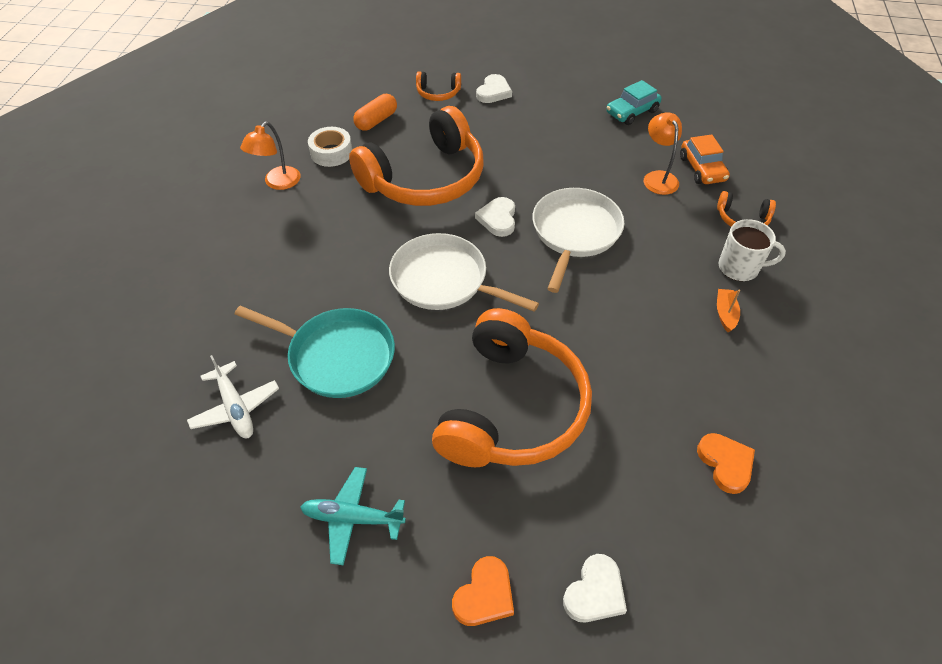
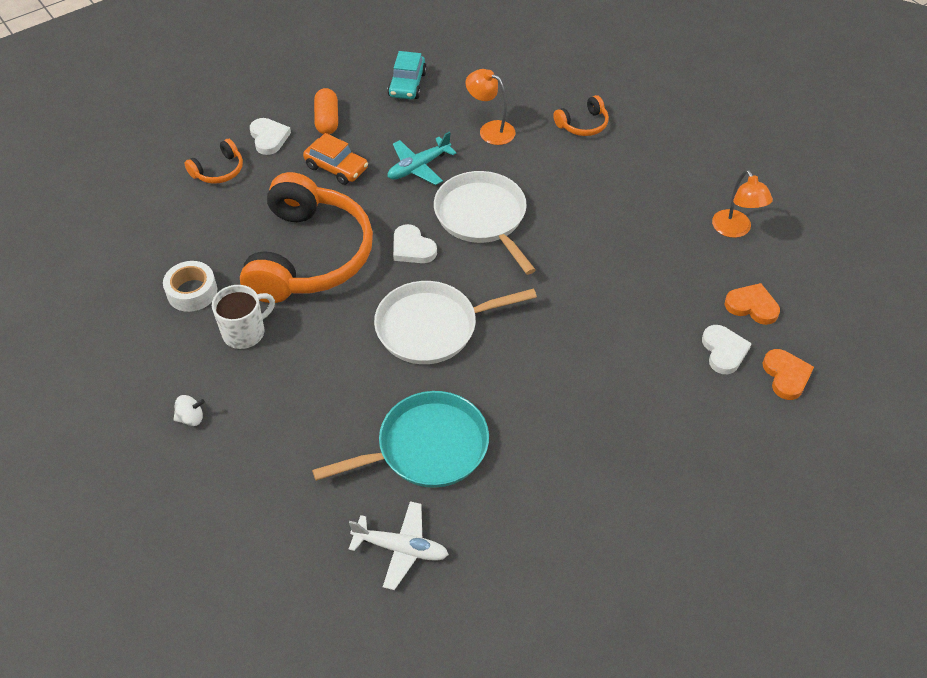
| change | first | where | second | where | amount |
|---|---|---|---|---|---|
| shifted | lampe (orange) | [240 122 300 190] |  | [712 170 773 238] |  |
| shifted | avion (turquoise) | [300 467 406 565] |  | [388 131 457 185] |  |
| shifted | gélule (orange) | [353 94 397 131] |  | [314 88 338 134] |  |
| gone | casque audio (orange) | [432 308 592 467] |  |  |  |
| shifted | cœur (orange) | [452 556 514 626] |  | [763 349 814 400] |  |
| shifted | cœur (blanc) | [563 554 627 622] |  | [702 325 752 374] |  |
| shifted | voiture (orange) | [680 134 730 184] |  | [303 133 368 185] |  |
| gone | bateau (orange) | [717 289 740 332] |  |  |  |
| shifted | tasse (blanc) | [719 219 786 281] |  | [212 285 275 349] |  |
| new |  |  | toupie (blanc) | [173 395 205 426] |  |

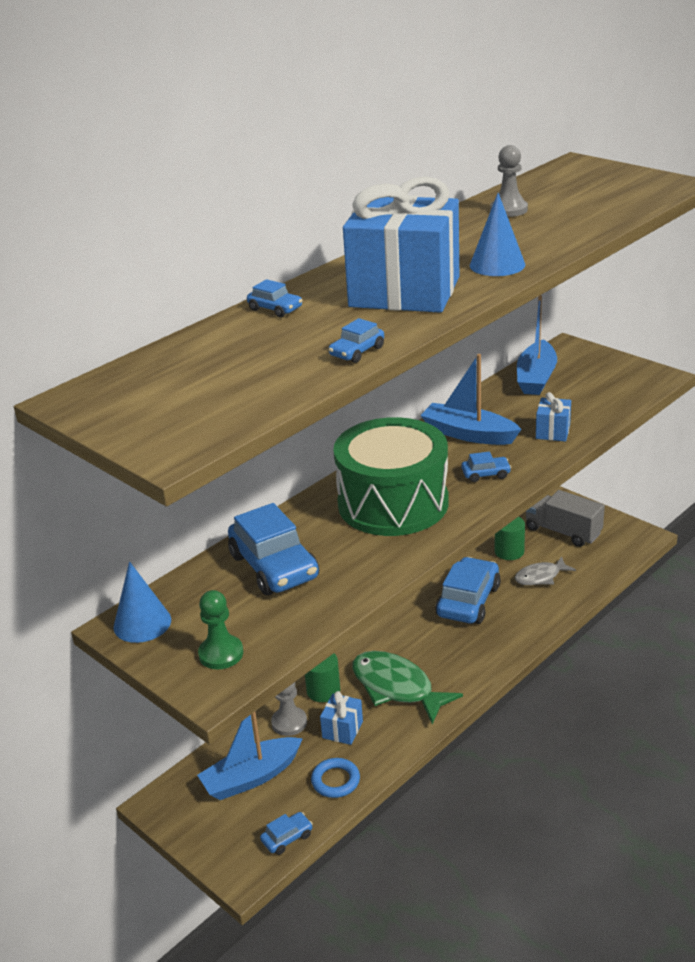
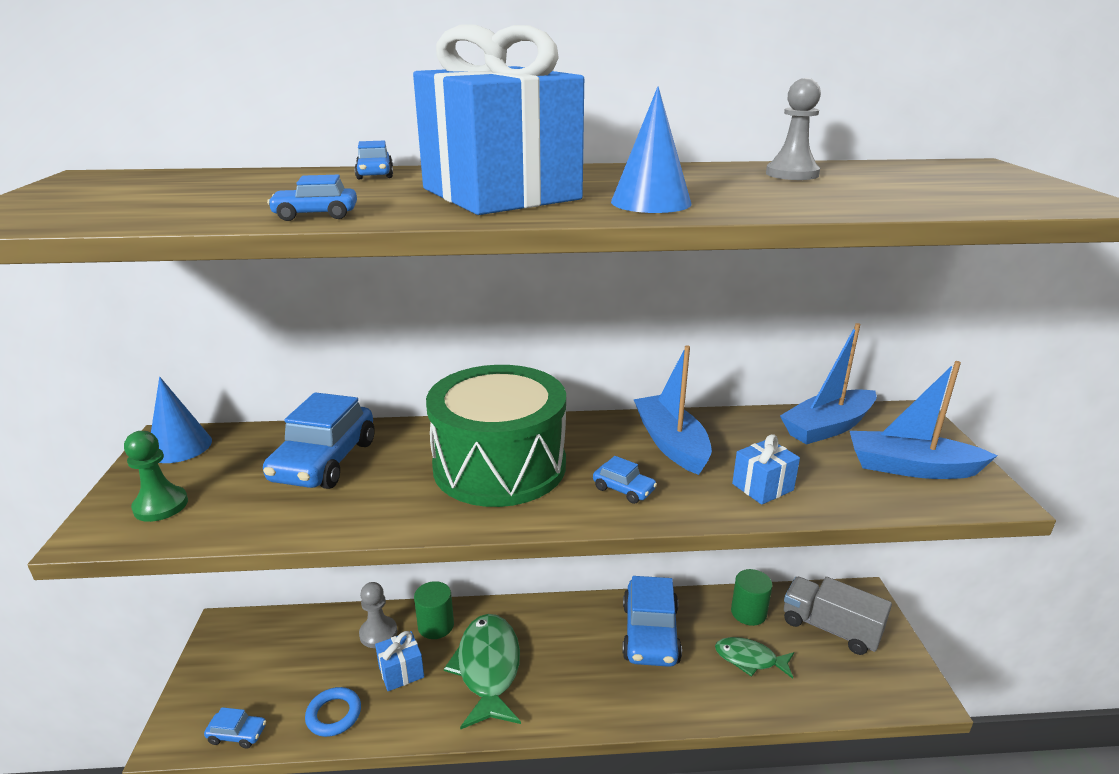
| change | first | where | second | where | amount |
|---|---|---|---|---|---|
| shifted | bateau (bleu) | [197 712 303 800] |  | [850 361 998 479] |  |
| rotated | voiture (bleu) | [435 557 501 624] |  | [622 576 682 667] | 120 degrees clockwise |
| repainted | poisson (gris) | [515 556 576 585] | poisson (vert) | [715 637 794 679] |  |
| rotated | camion (gris) | [526 490 605 547] |  | [784 577 892 655] | 45 degrees counterclockwise |

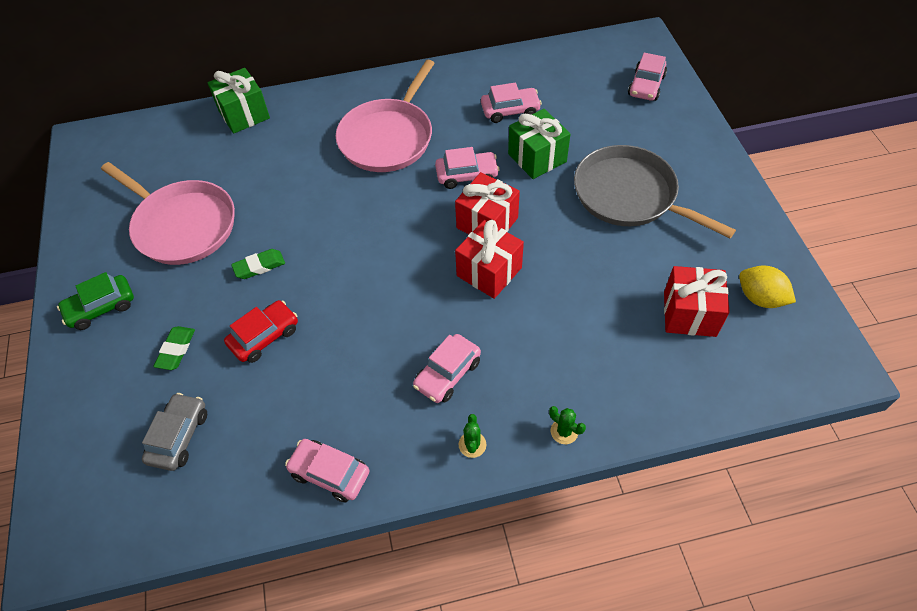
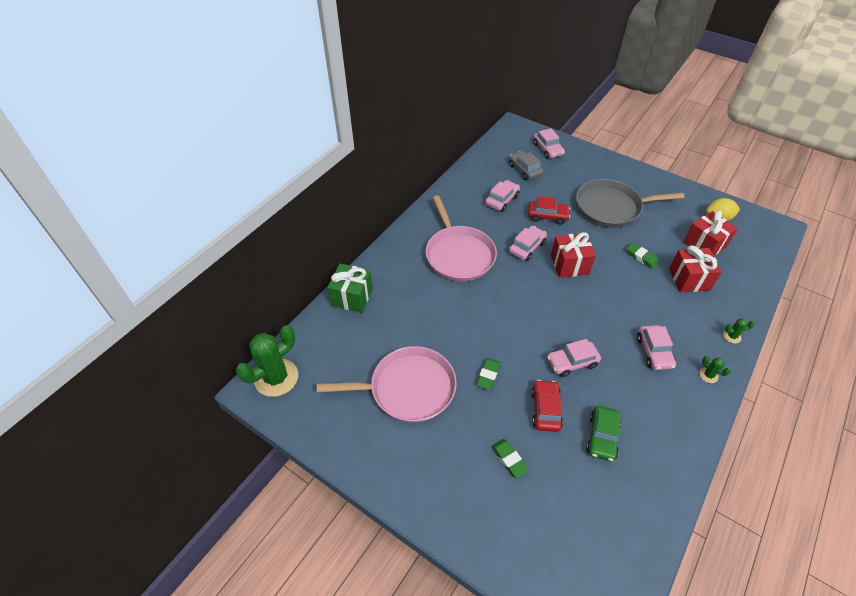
| change | first | where | second | where | amount |
|---|---|---|---|---|---|
| shifted | voiture (vert) | [57 272 134 330] |  | [586 406 621 462] |  |
| shifted | voiture (gris) | [142 393 207 471] |  | [509 151 543 180] |  |
| shifted | voiture (rose) | [285 439 370 503] |  | [547 339 601 377] |  |
| shifted | cadeau (rouge) | [455 220 524 299] |  | [669 245 722 292] |  |
| swapped | cadeau (vert) | [508 109 570 179] | voiture (rouge) | [528 196 571 225] |  |
| new |  |  | cactus (vert) | [236 325 298 397] |  |
| new |  |  | gomme (vert) | [627 243 659 269] |  |

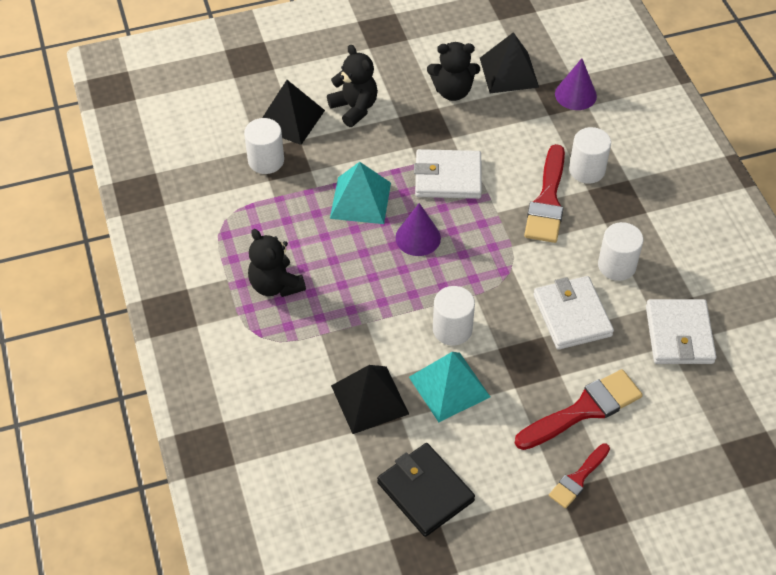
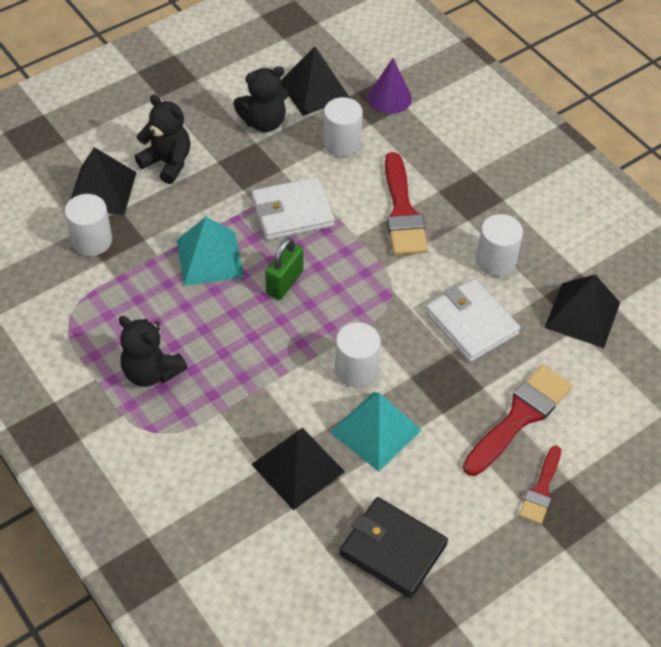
| change | first | where | second | where | amount |
|---|---|---|---|---|---|
| swapped | cône (violet) | [395 203 441 256] | cadenas (vert) | [265 237 303 300] |  |
| shifted | cylindre (blanc) | [569 127 611 184] |  | [323 97 363 157] |  |
| swapped | portefeuille (blanc) | [646 299 716 364] | pyramide (noir) | [545 274 620 348] |  |

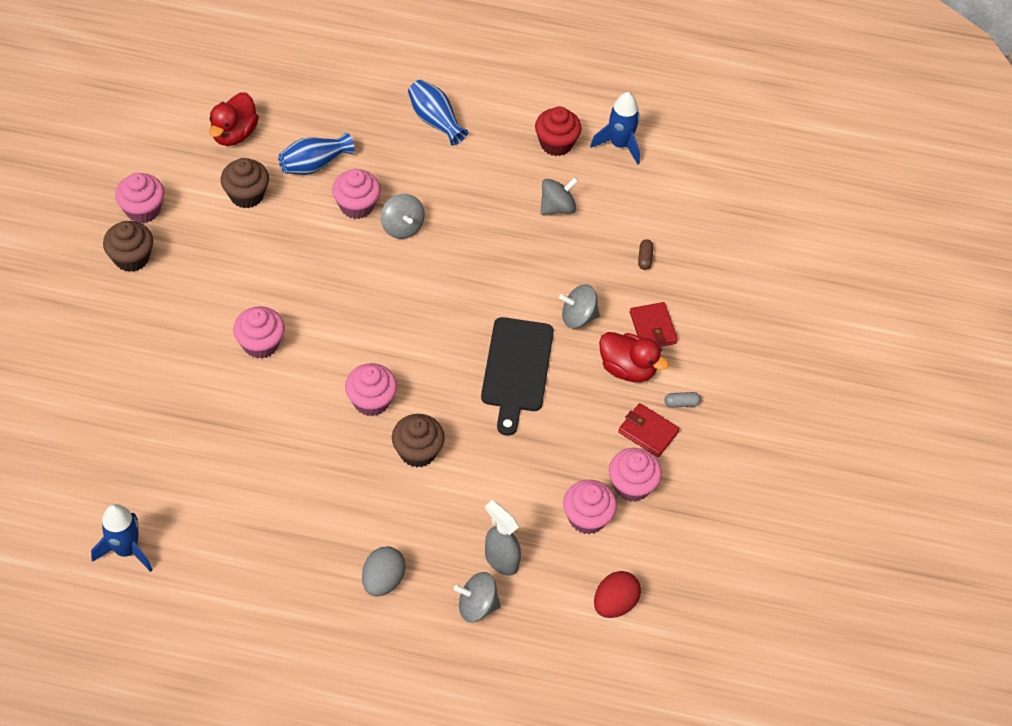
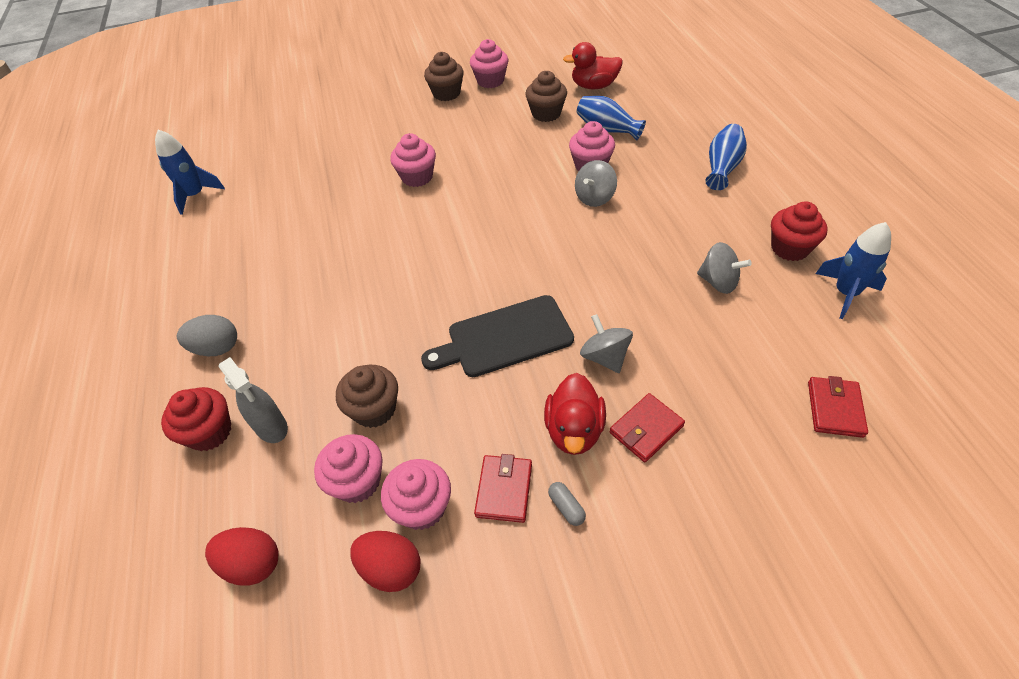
| change | first | where | second | where | amount |
|---|---|---|---|---|---|
| gone | muffin (rose) | [345 363 397 416] |  |  |  |
| shifted | muffin (marron) | [392 414 445 467] |  | [336 365 398 428] |  |
| swapped | toupie (gris) | [454 572 501 622] | muffin (rouge) | [161 387 231 451] |  |
| rotated | vaporisateur (gris) | [485 500 521 576] |  | [218 357 288 443] | 120 degrees clockwise |
| gone | gélule (marron) | [638 239 654 270] |  |  |  |
| new |  |  | œuf (rouge) | [350 531 420 592] |  |
| new |  |  | portefeuille (rouge) | [808 376 868 438] |  |

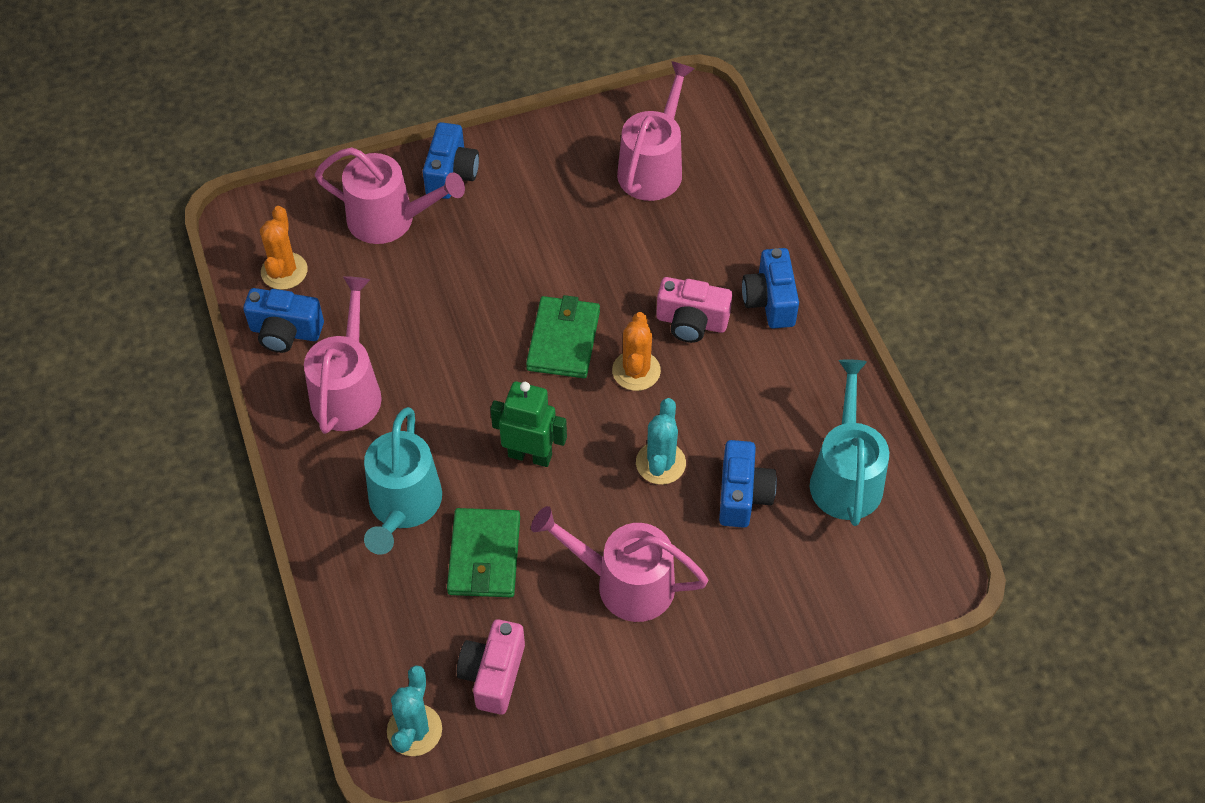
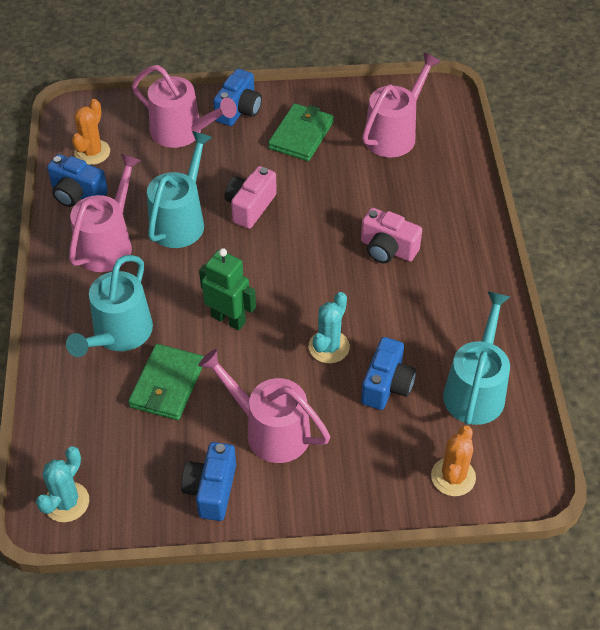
| change | first | where | second | where | amount |
|---|---|---|---|---|---|
| shifted | appareil photo (rose) | [457 619 525 715] |  | [225 166 277 229] |  |
| shifted | portefeuille (vert) | [526 295 600 378] |  | [268 103 334 161] |  |
| shifted | cactus (orange) | [612 312 661 391] |  | [431 425 476 496] |  |
| shifted | appareil photo (bleu) | [742 248 799 329] |  | [181 442 236 521] |  |
| new |  |  | arrosoir (turquoise) | [147 131 212 248] |  |

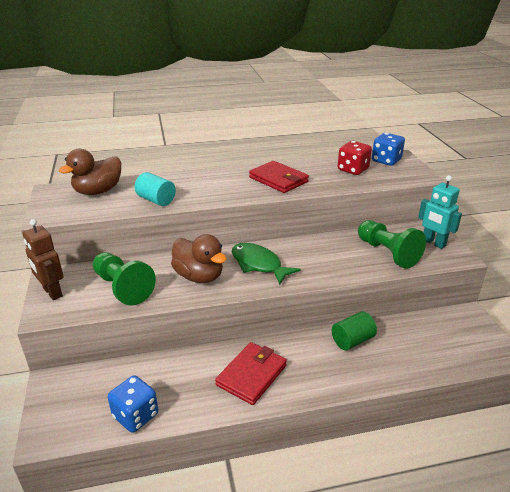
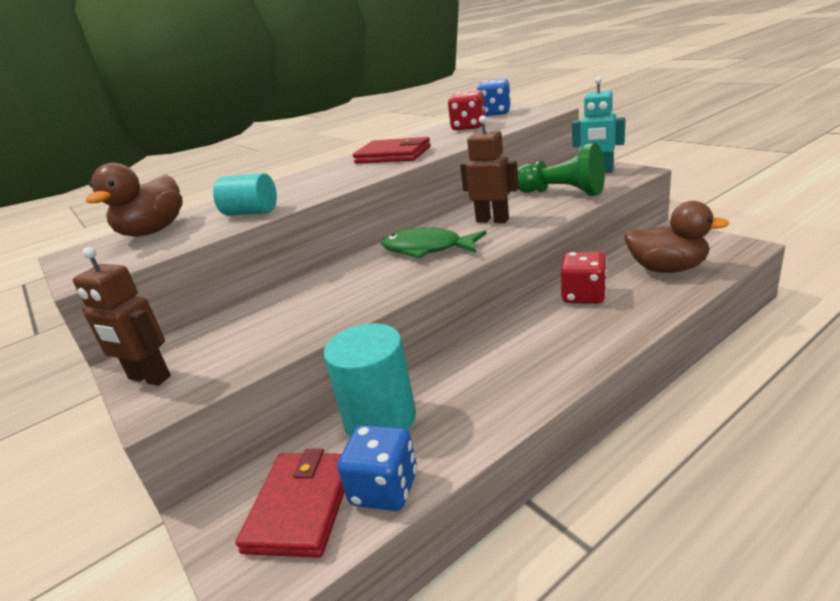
| change | first | where | second | where | amount |
|---|---|---|---|---|---|
| gone | pion (vert) | [93 252 156 305] |  |  |  |
| shifted | canard (marron) | [171 234 227 283] |  | [624 201 729 273] |  |
| shifted | portefeuille (rouge) | [215 342 287 405] |  | [235 449 344 558] |  |
| swapped | cylindre (vert) | [332 311 377 350] | dé (rouge) | [561 252 607 304] |  |
| new |  |  | cylindre (turquoise) | [323 323 416 437] |  |
| new |  |  | robot (marron) | [460 115 519 223] |  |

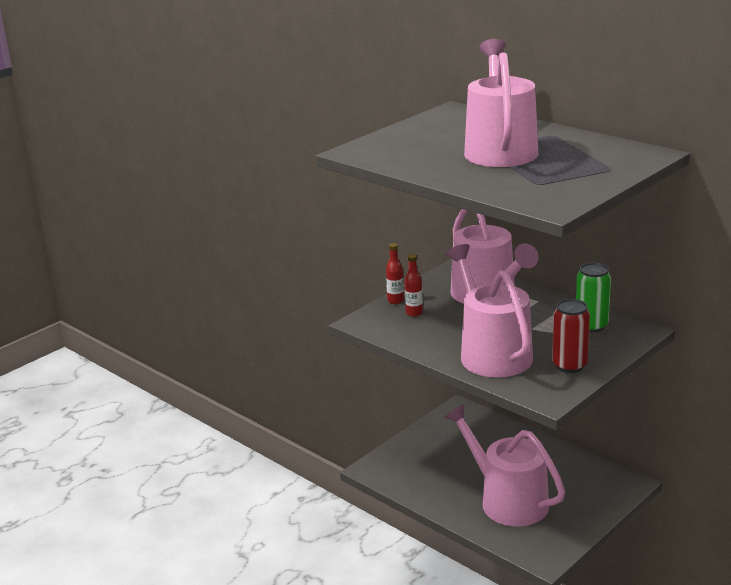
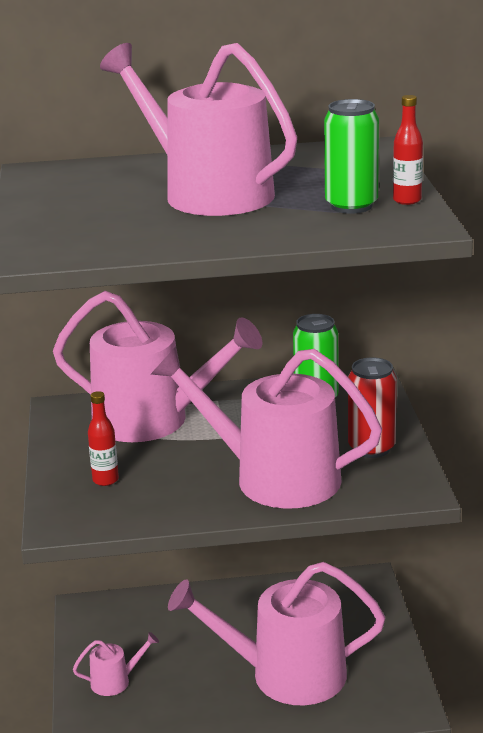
| change | first | where | second | where | amount |
|---|---|---|---|---|---|
| shifted | bouteille (rouge) | [386 243 404 304] |  | [393 95 423 205] |  |
| new |  |  | arrosoir (rose) | [73 632 159 696] |  |
| new |  |  | canette (vert) | [324 99 379 214] |  |

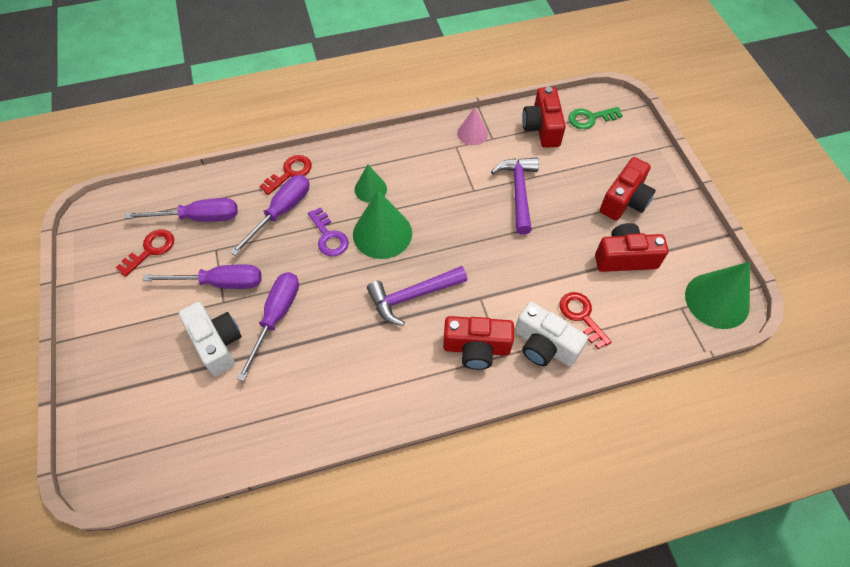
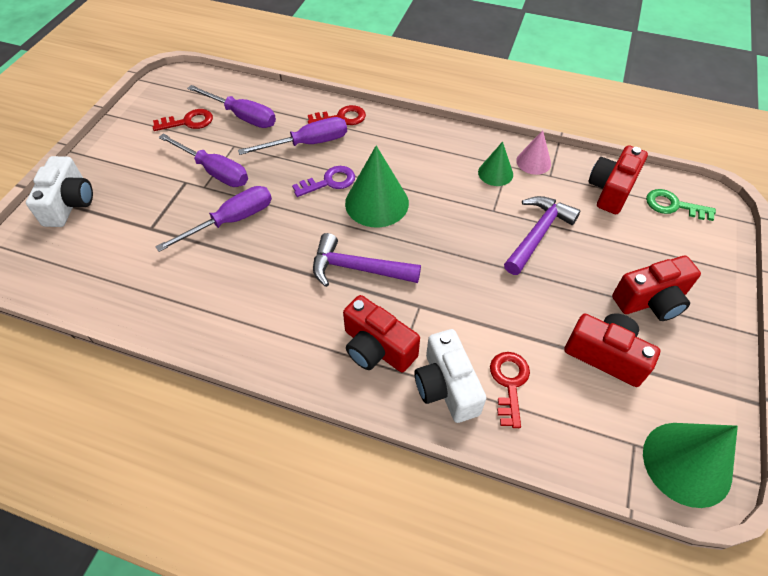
| change | first | where | second | where | amount |
|---|---|---|---|---|---|
| shifted | appareil photo (blanc) | [179 302 242 376] |  | [26 156 93 227] |  |
| rotated | clé (violet) | [308 207 349 256] |  | [292 166 355 197] | 120 degrees counterclockwise |
| shifted | cône (vert) | [354 164 387 202] |  | [478 141 513 186] |  |

